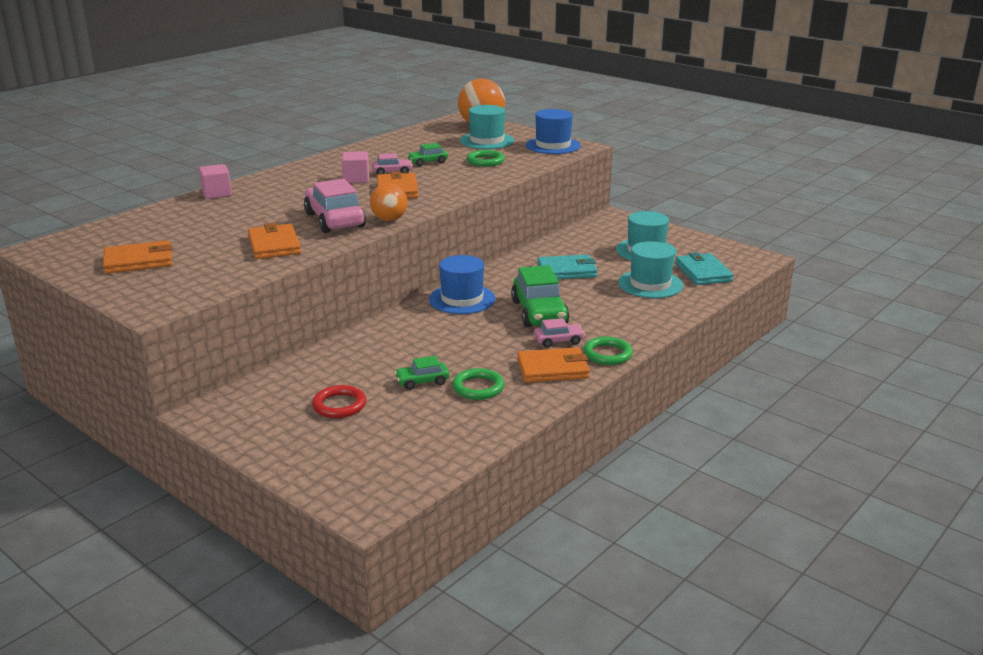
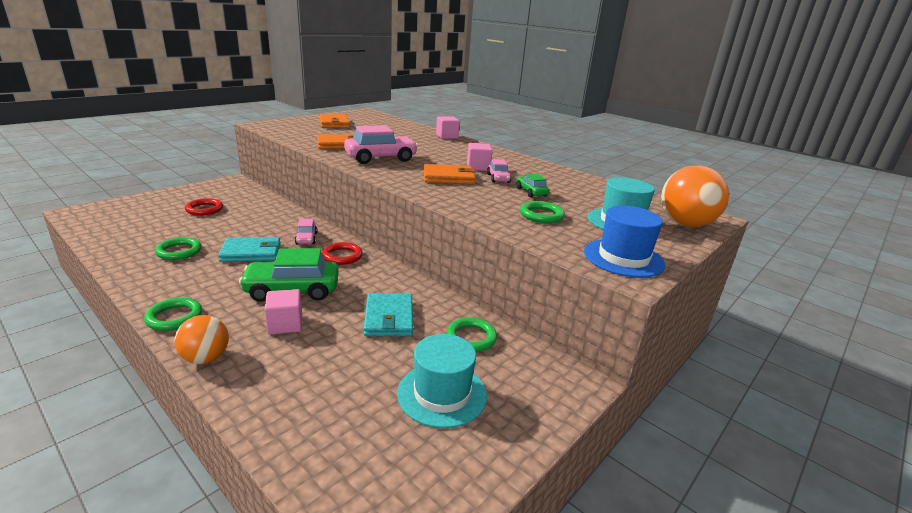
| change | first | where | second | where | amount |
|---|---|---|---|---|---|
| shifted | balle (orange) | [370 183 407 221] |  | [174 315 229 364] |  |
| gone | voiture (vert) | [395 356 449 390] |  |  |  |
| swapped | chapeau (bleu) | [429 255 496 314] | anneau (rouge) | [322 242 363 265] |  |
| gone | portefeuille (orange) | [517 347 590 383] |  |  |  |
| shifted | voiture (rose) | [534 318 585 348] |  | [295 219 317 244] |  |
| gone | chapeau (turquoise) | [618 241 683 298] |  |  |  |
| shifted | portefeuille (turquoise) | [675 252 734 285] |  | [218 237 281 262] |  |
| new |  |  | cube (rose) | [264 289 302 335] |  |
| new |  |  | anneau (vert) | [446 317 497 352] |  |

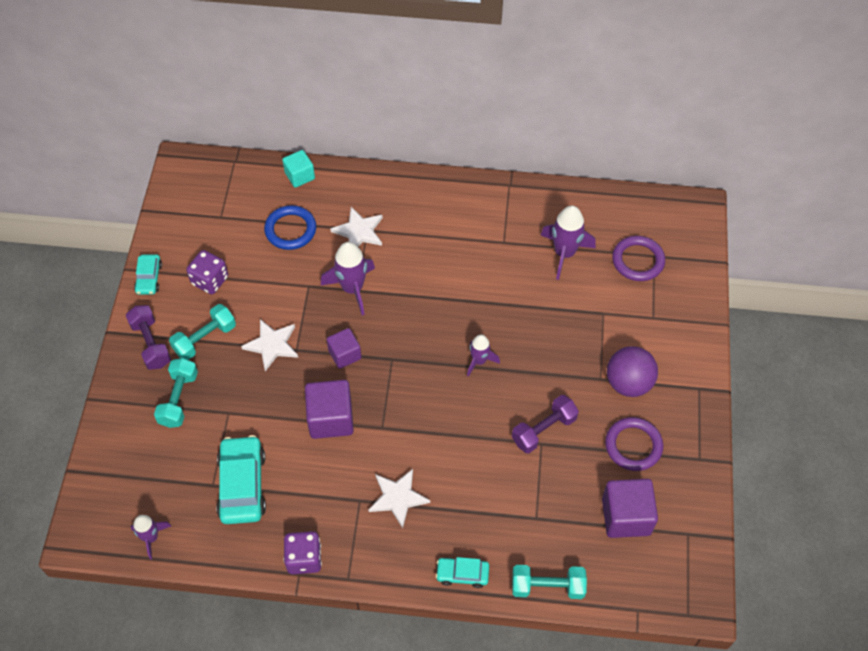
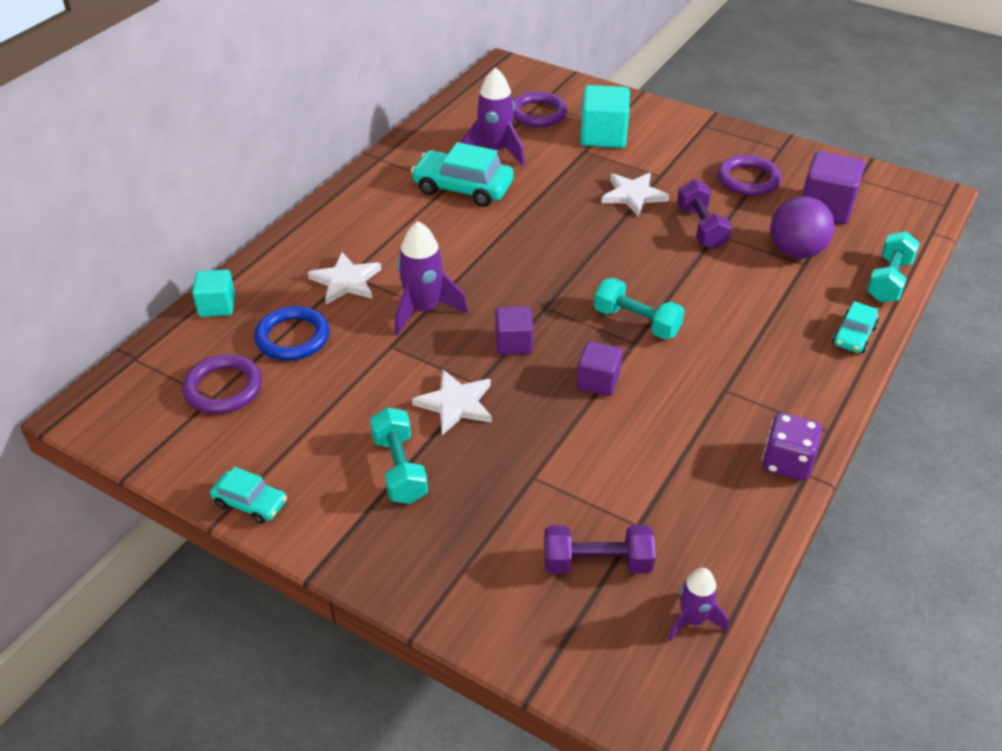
| change | first | where | second | where | amount |
|---|---|---|---|---|---|
| shifted | haltère (violet) | [126 305 171 370] |  | [544 525 655 574] |  |
| shifted | haltère (turquoise) | [154 358 198 428] |  | [594 278 685 340] |  |
| gone | dé (violet) | [186 250 228 294] |  |  |  |
| shifted | voiture (turquoise) | [216 435 266 524] |  | [411 142 514 207] |  |
| scaled | cube (violet) | [305 380 354 439] |  | [577 341 622 396] | x0.62 |
| shifted | étoile (blanc) | [368 469 430 528] |  | [601 173 669 216] |  |
| gone | fusée (violet) | [467 334 500 377] |  |  |  |
| shifted | balle (violet) | [607 346 658 397] |  | [771 196 835 259] |  |
| new |  |  | anneau (violet) | [182 354 262 414] |  |
| new |  |  | cube (turquoise) | [580 85 630 148] |  |

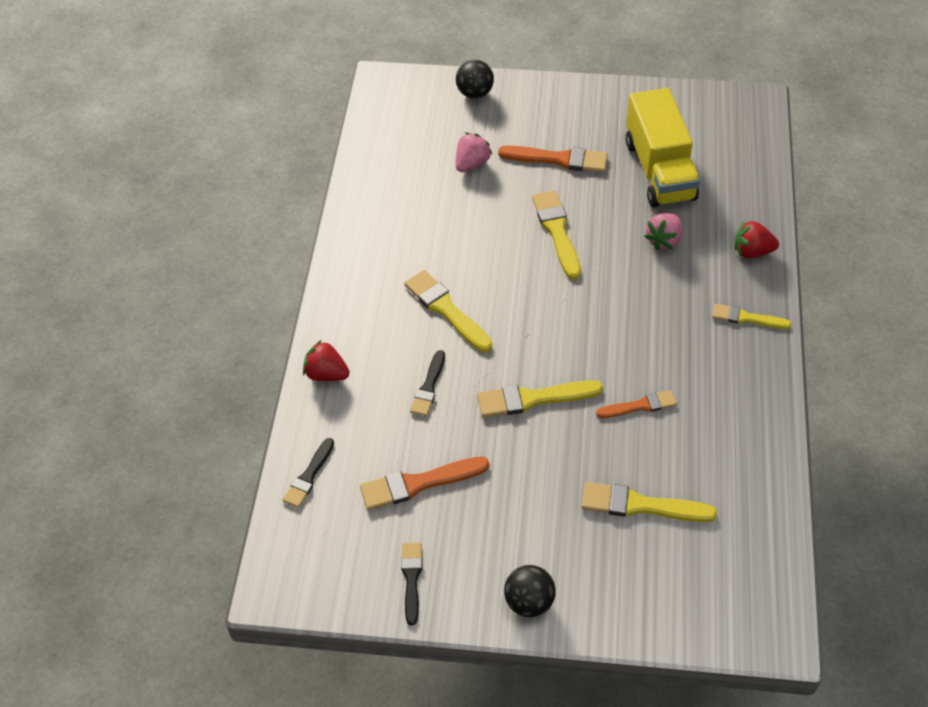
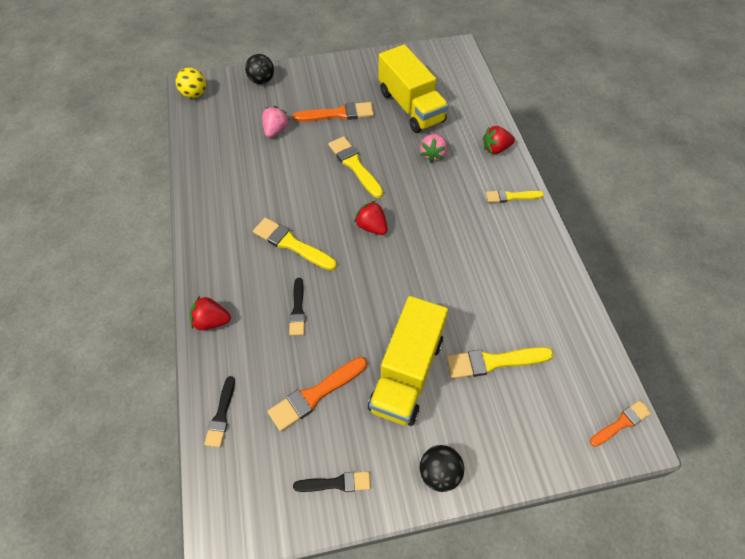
| change | first | where | second | where | amount |
|---|---|---|---|---|---|
| rotated | pinceau (noir) | [401 543 422 625] |  | [293 471 371 492] | 105 degrees clockwise |
| gone | pinceau (jaune) | [477 380 603 417] |  |  |  |
| shifted | pinceau (orange) | [596 390 677 418] |  | [590 400 651 447] |  |
| new |  |  | balle (jaune) | [176 67 206 98] |  |
| new |  |  | fraise (rouge) | [354 201 387 235] |  |
| new |  |  | camion (jaune) | [368 296 448 426] |  |

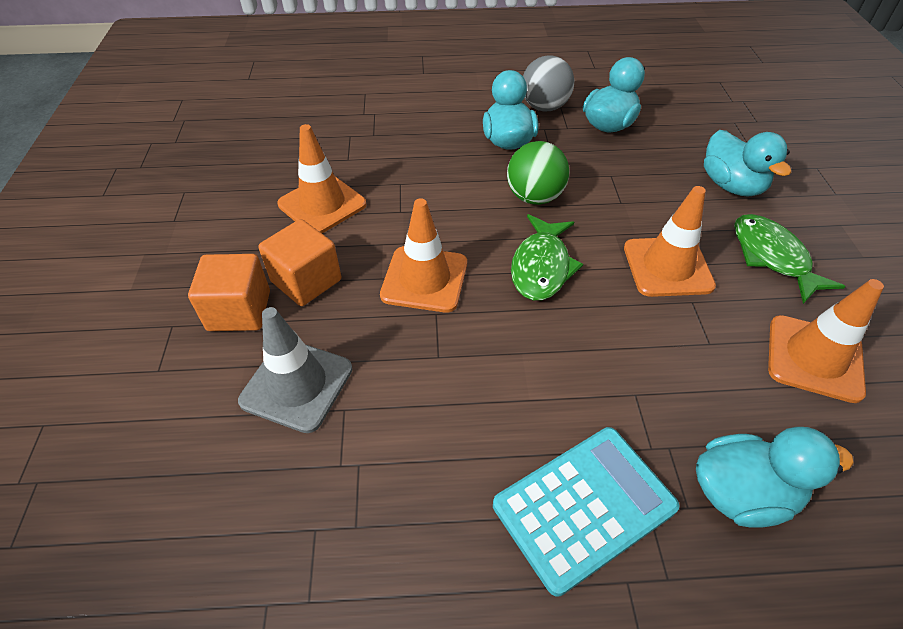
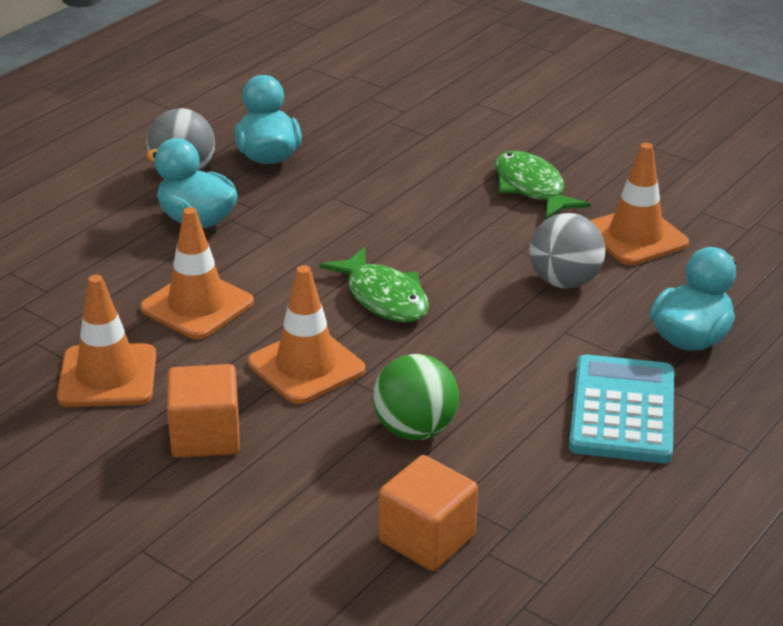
| change | first | where | second | where | amount |
|---|---|---|---|---|---|
| shifted | cube (orange) | [188 254 270 331] |  | [379 455 478 571] |  |
| gone | cône de chantier (gris) | [238 307 352 433] |  |  |  |
| shifted | balle (vert) | [507 141 570 205] |  | [373 354 459 440] |  |
| shifted | cône de chantier (orange) | [624 186 716 297] |  | [140 207 254 339] |  |
| gone | canard (turquoise) | [704 130 792 197] |  |  |  |
| rotated | poisson (vert) | [734 214 846 304] |  | [495 151 591 219] | 45 degrees clockwise |
| new |  |  | balle (gris) | [529 213 605 288] |  |

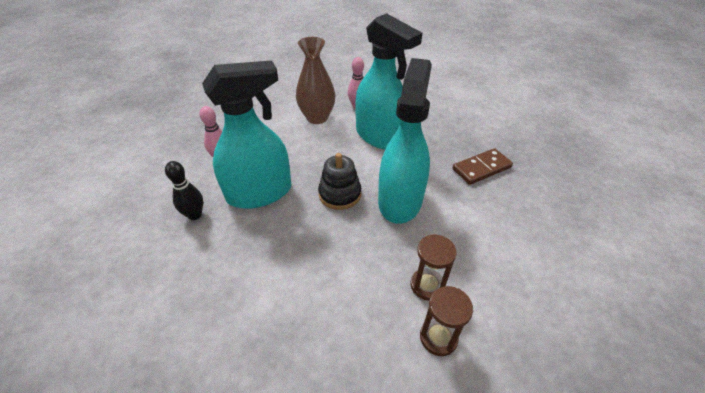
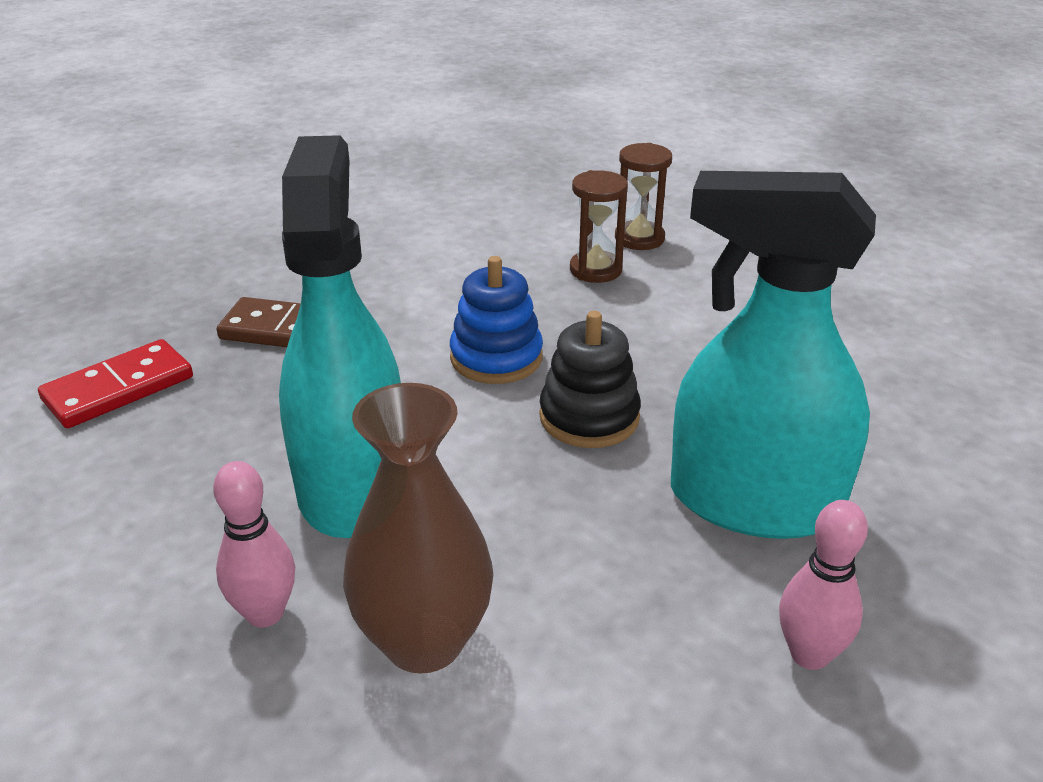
| change | first | where | second | where | amount |
|---|---|---|---|---|---|
| gone | quille (noir) | [165 161 203 220] |  |  |  |
| swapped | vaporisateur (turquoise) | [378 58 432 224] | jouet à empiler (bleu) | [450 256 543 384] |  |
| new |  |  | domino (rouge) | [38 339 193 428] |  |

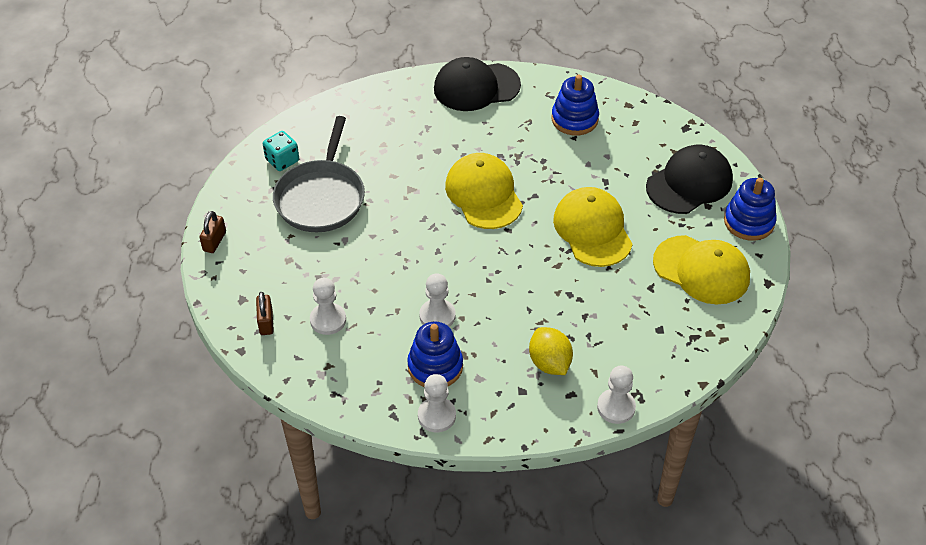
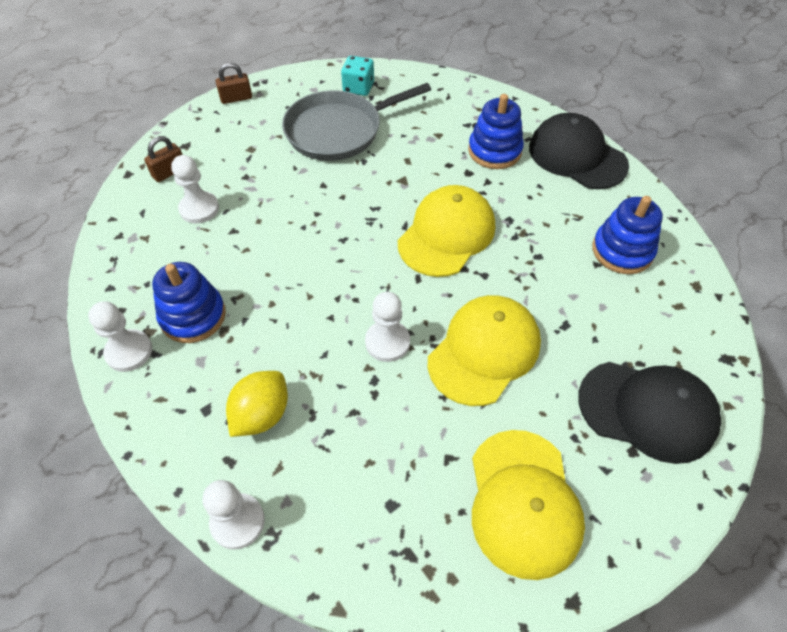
| change | first | where | second | where | amount |
|---|---|---|---|---|---|
| shifted | pion (blanc) | [419 273 455 327] |  | [365 292 410 362] |  |
| shifted | jouet à empiler (bleu) | [724 178 777 241] |  | [468 94 524 169] |  |

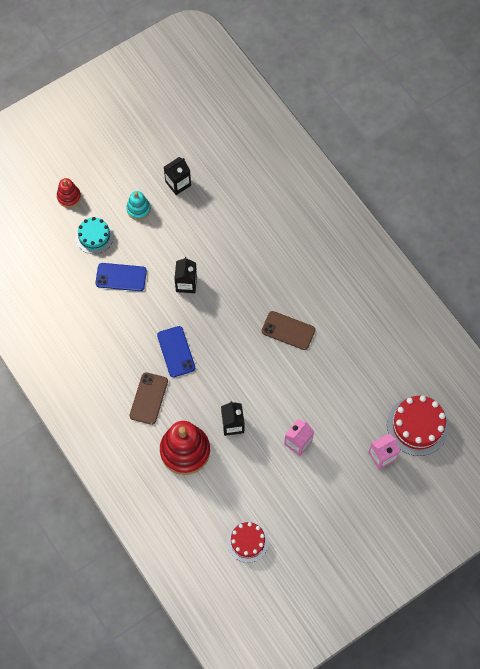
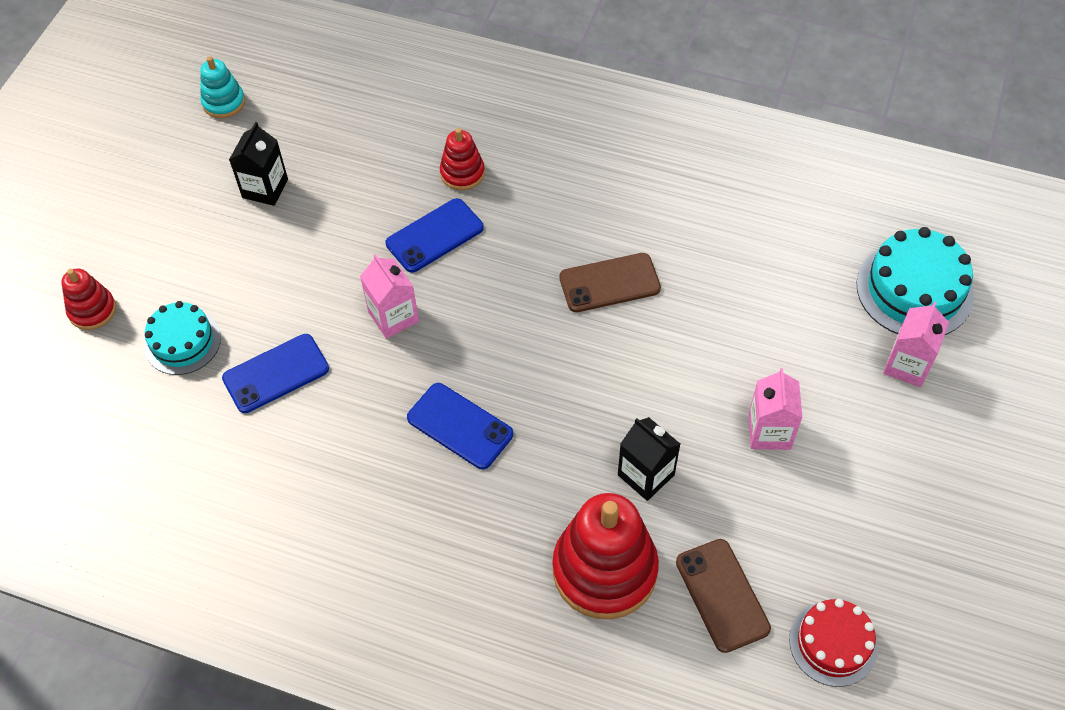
| change | first | where | second | where | amount |
|---|---|---|---|---|---|
| shifted | jouet à empiler (turquoise) | [126 191 151 220] |  | [200 56 245 118] |  |
| shifted | téléphone (marron) | [130 372 168 425] |  | [676 539 771 653] |  |
| repainted | brique de lait (noir) | [174 257 197 293] | brique de lait (rose) | [360 254 419 339] |  |
| repainted | gâteau (rouge) | [387 396 449 456] | gâteau (turquoise) | [857 227 974 335] |  |
| new |  |  | téléphone (bleu) | [386 198 484 273] |  |
| new |  |  | jouet à empiler (rouge) | [440 128 485 190] |  |

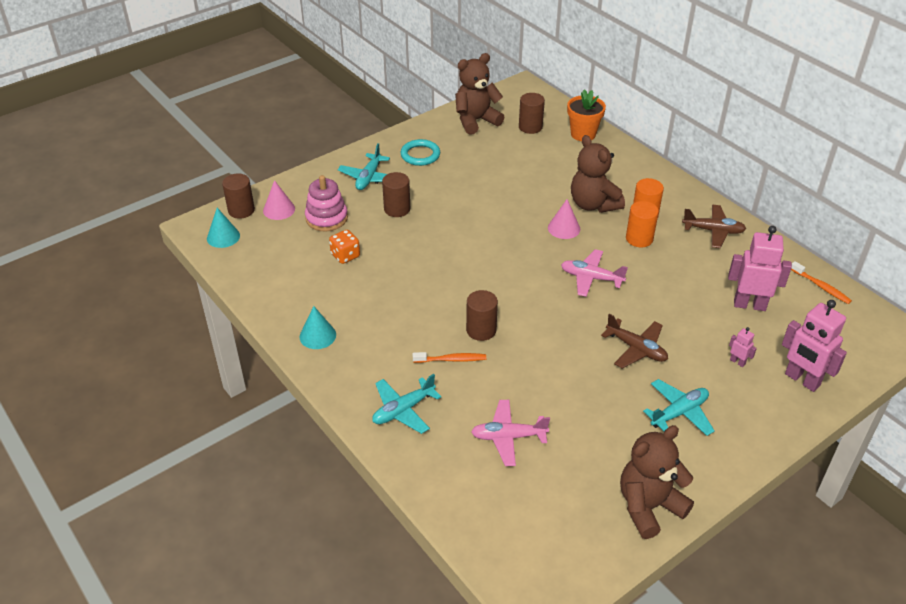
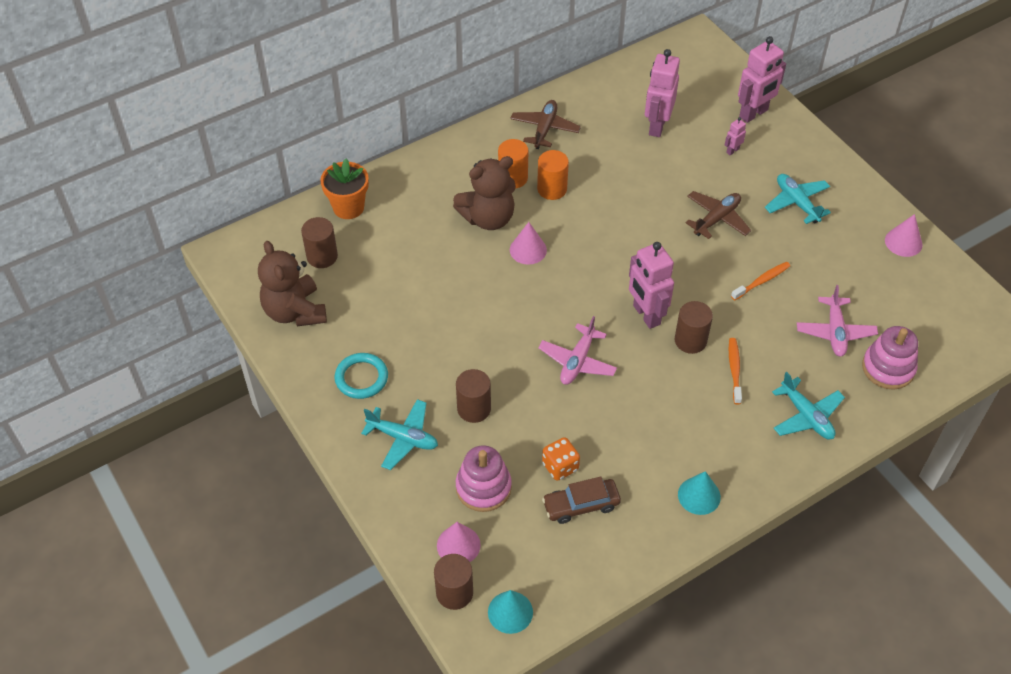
| change | first | where | second | where | amount |
|---|---|---|---|---|---|
| shifted | avion (rose) | [561 249 628 297] |  | [538 316 617 385] |  |
| swapped | ours en peluche (marron) | [620 425 694 539] | cône (rose) | [885 214 922 257] |  |
| shifted | brosse à dents (orange) | [791 261 852 304] |  | [731 262 790 300] |  |
| new |  |  | voiture (marron) | [542 477 621 524] |  |
| new |  |  | robot (rose) | [629 242 674 329] |  |
| new |  |  | jouet à empiler (rose) | [862 326 918 390] |  |

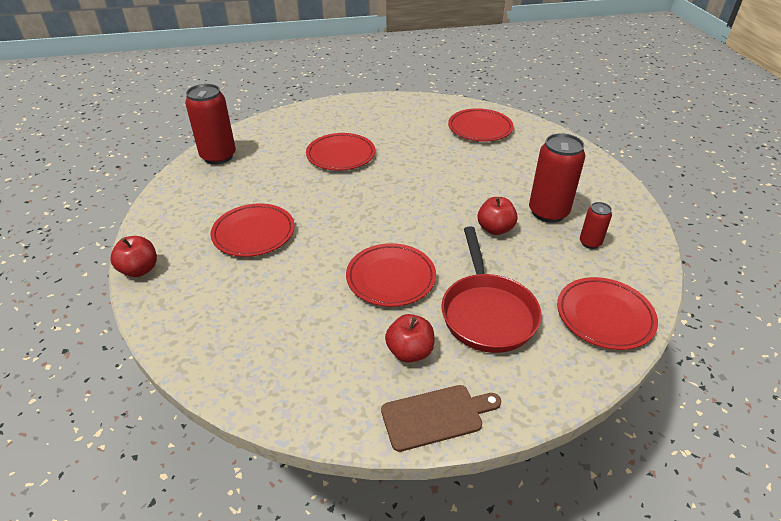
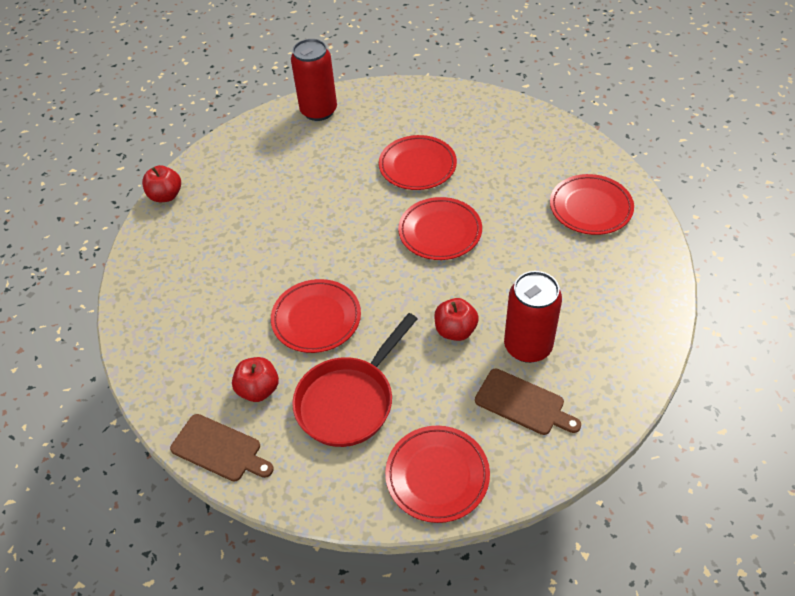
| change | first | where | second | where | amount |
|---|---|---|---|---|---|
| shifted | assiette (rouge) | [211 204 295 257] |  | [398 197 482 260] |  |
| swapped | canette (rouge) | [580 202 612 249] | planche à découper (marron) | [475 369 581 435] |  |

